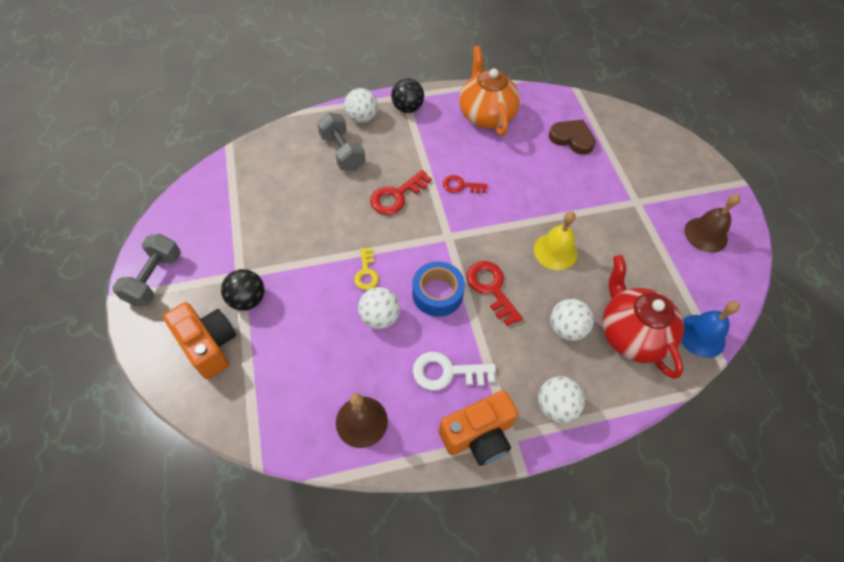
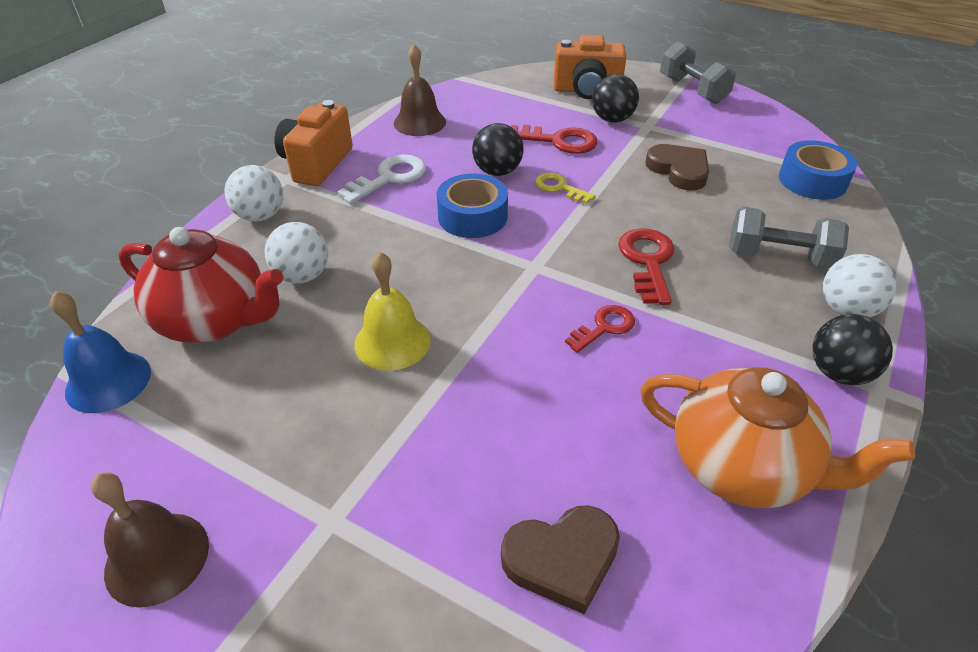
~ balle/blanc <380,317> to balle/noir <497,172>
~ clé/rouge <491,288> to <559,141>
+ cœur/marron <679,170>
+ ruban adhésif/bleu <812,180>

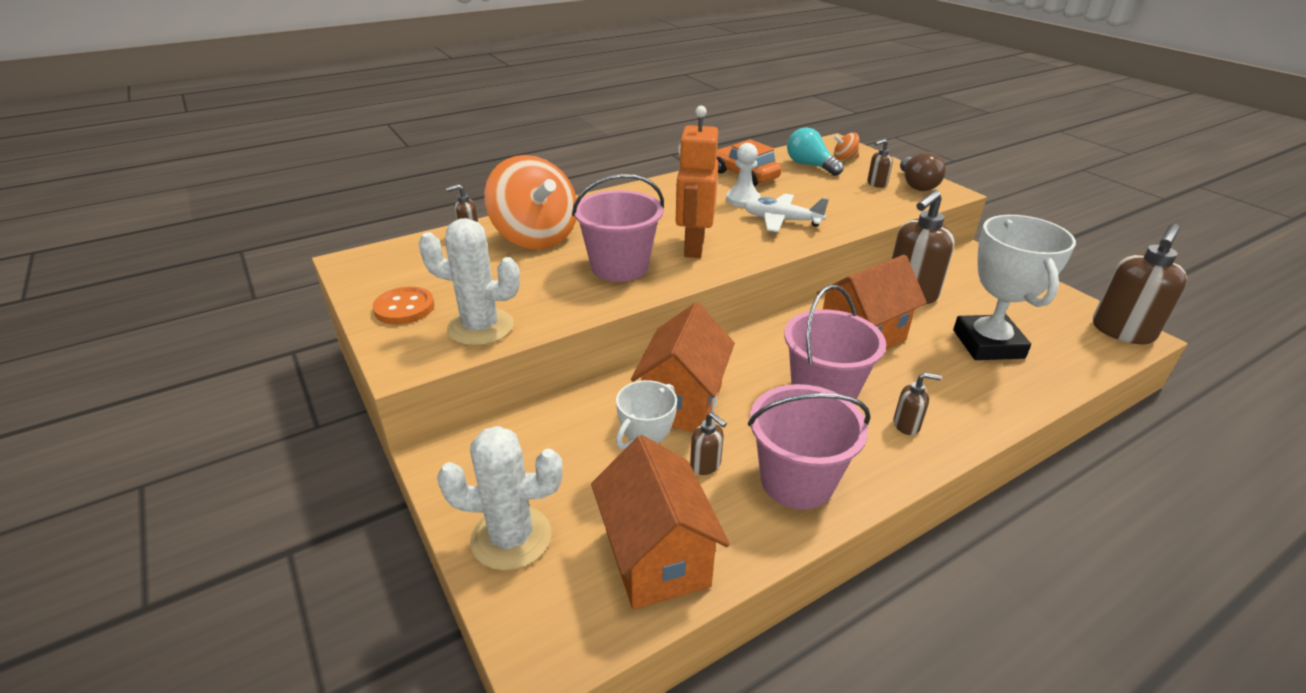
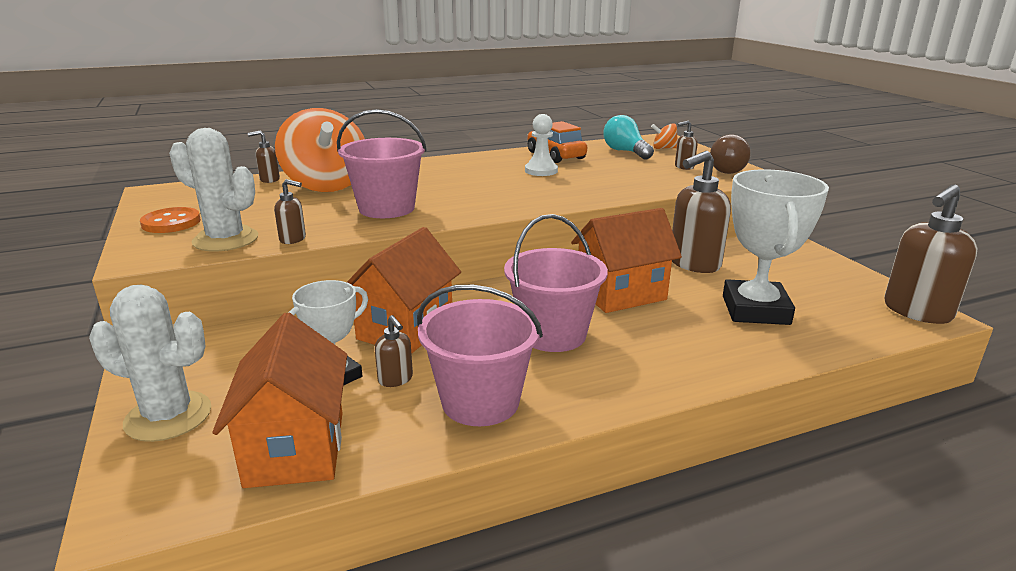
- robot/orange <693,247>
- avion/blanc <781,220>
~ distributeur de savon/marron <906,425> to <293,239>

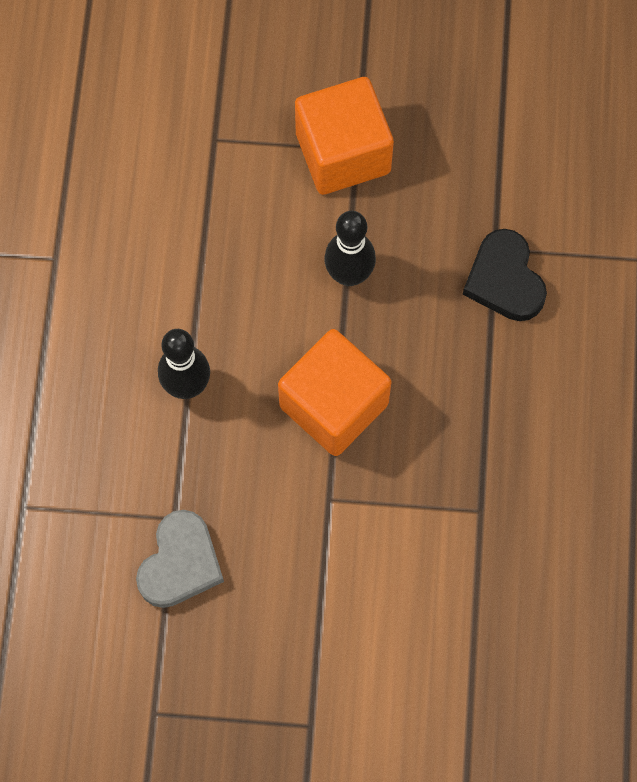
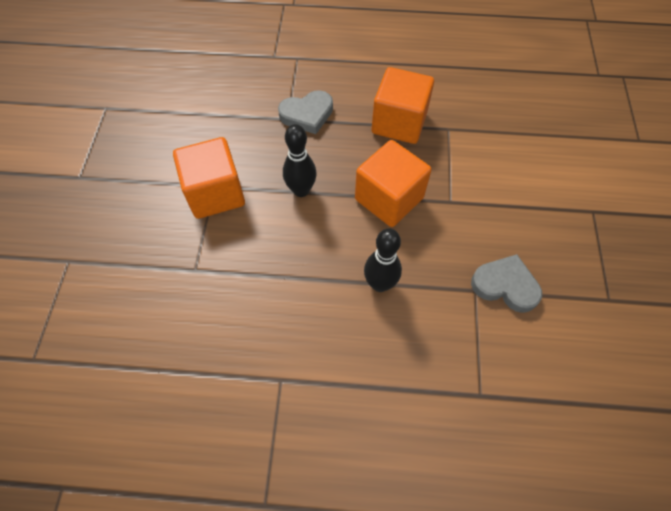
~ cœur/noir <504,280> to cœur/gris <307,114>
+ cube/orange <399,123>

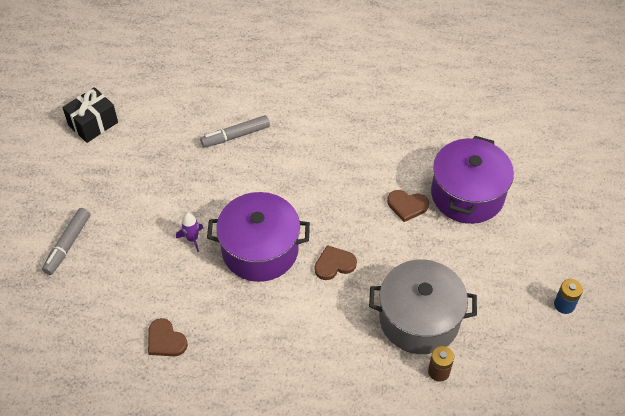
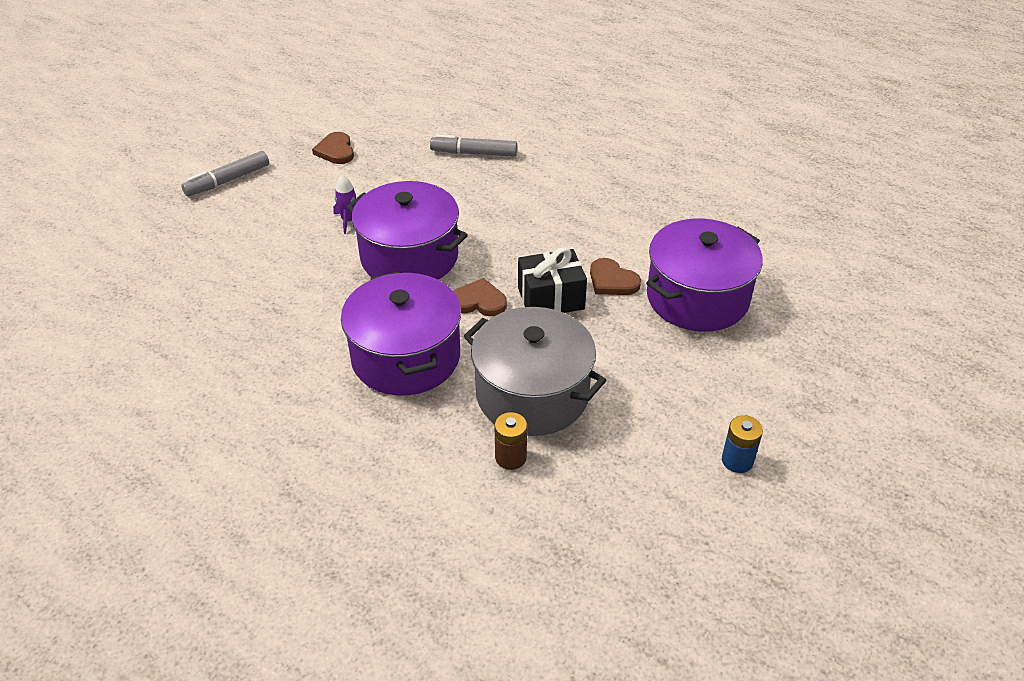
~ cadeau/noir <93,123> to <551,298>
~ cœur/marron <165,340> to <336,151>
+ marmite/violet <406,357>

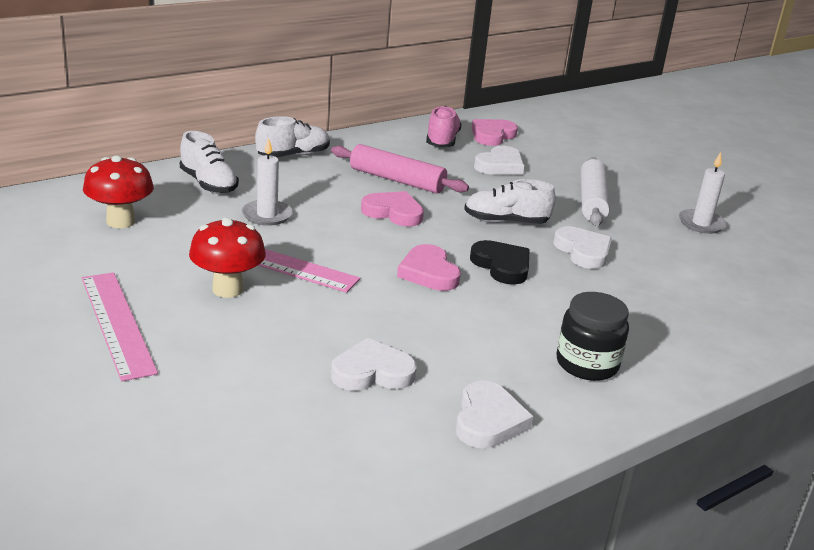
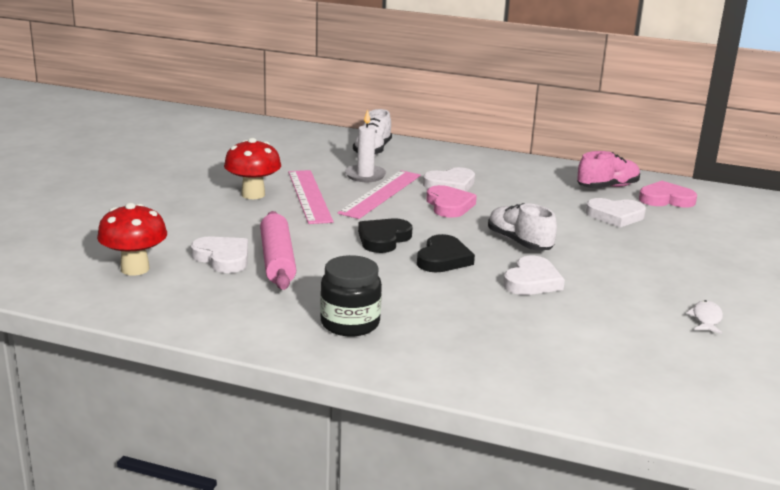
~ règle/rose <117,323> to <381,194>
~ champignon/rouge <120,221> to <135,269>
- chaussure/blanc <293,155>
~ rouleau à pâtisserie/rose <397,180> to <277,260>
~ cœur/rose <428,272> to cœur/noir <383,239>
~ cœur/blanc <488,420> to <450,184>
- rouleau à pâtisserie/blanc <591,201>
~ bougie/blanc <701,224> to poisson/blanc <706,319>

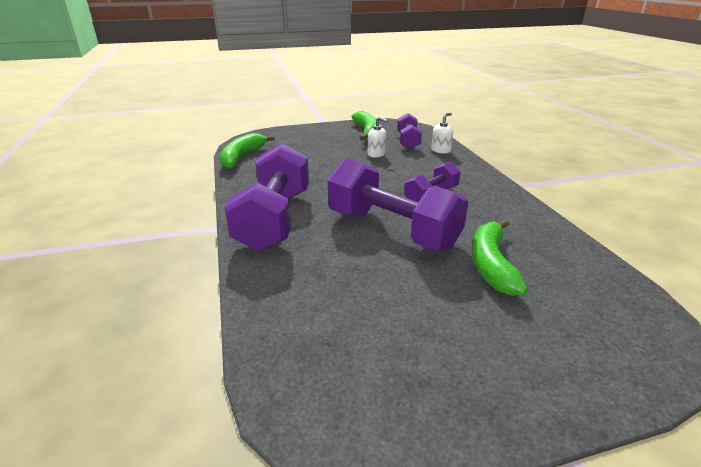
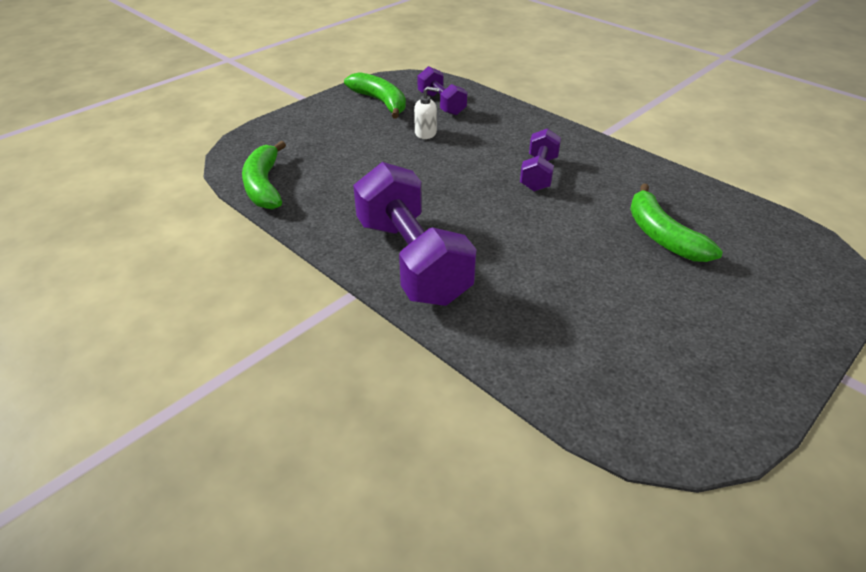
- haltère/violet <392,230>
- distributeur de savon/blanc <440,150>

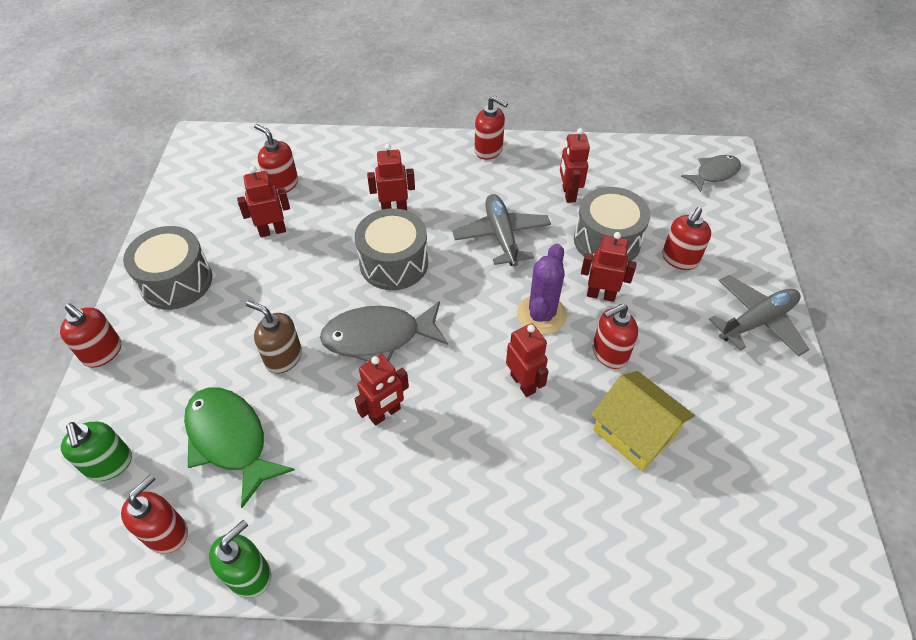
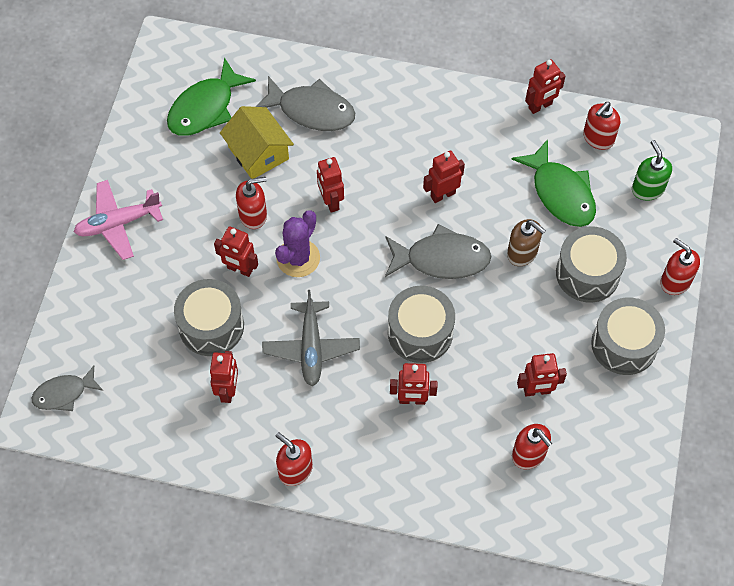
~ distributeur de savon/vert <249,574> to robot/rouge <540,106>
- distributeur de savon/rouge <679,259>
~ avion/gris <756,321> to avion/rose <118,223>
+ poisson/vert <205,108>
+ poisson/gris <311,110>
+ tambour/gris <587,273>

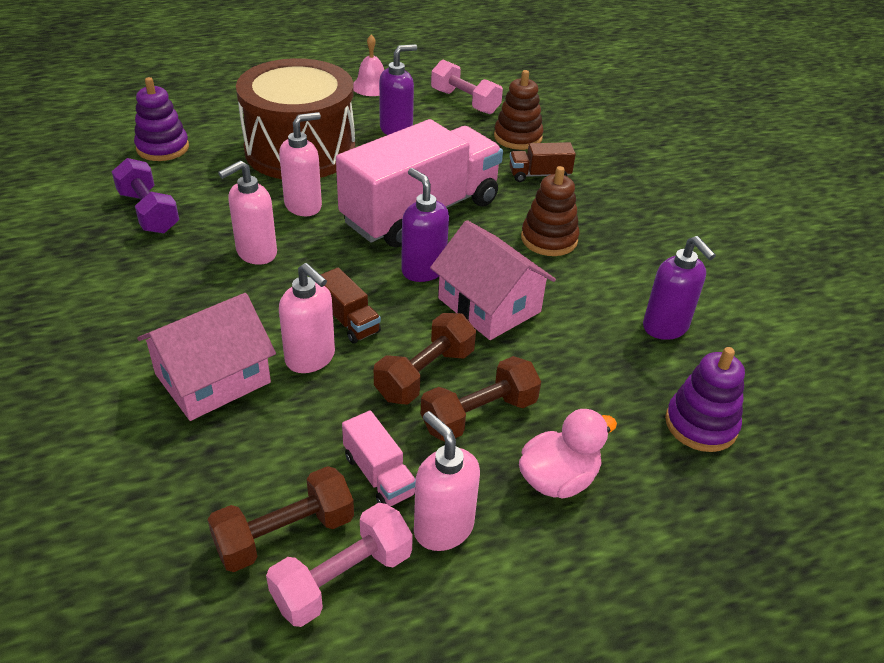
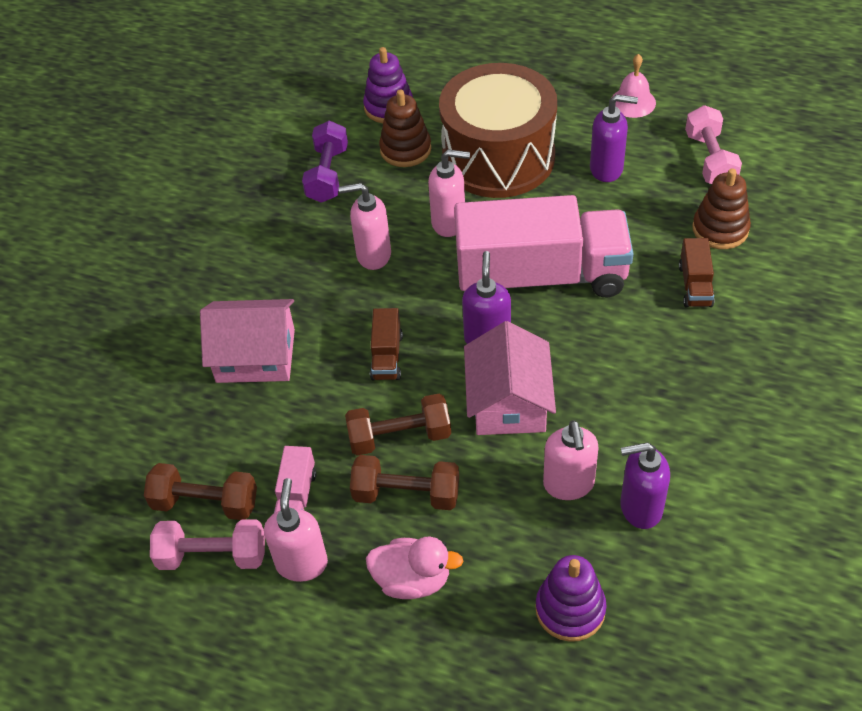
~ distributeur de savon/rose <310,358> to <569,484>
~ camion/marron <539,175> = <695,285> 120 degrees counterclockwise
~ jouet à empiler/marron <549,239> to <405,149>
~ distributeur de savon/violet <665,327> = <640,508> 75 degrees clockwise

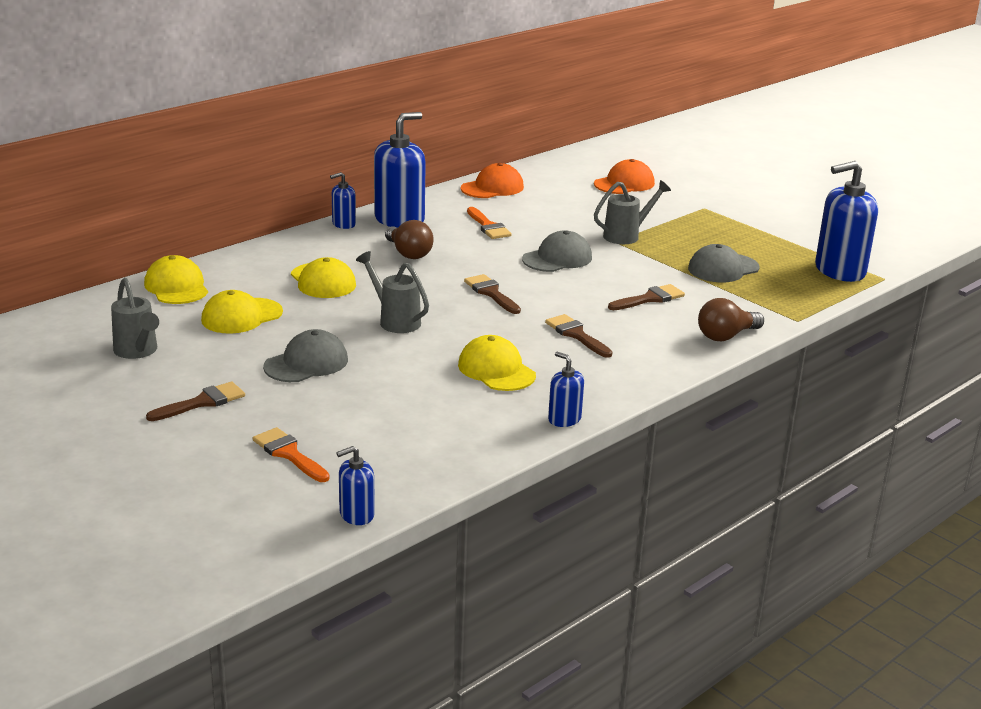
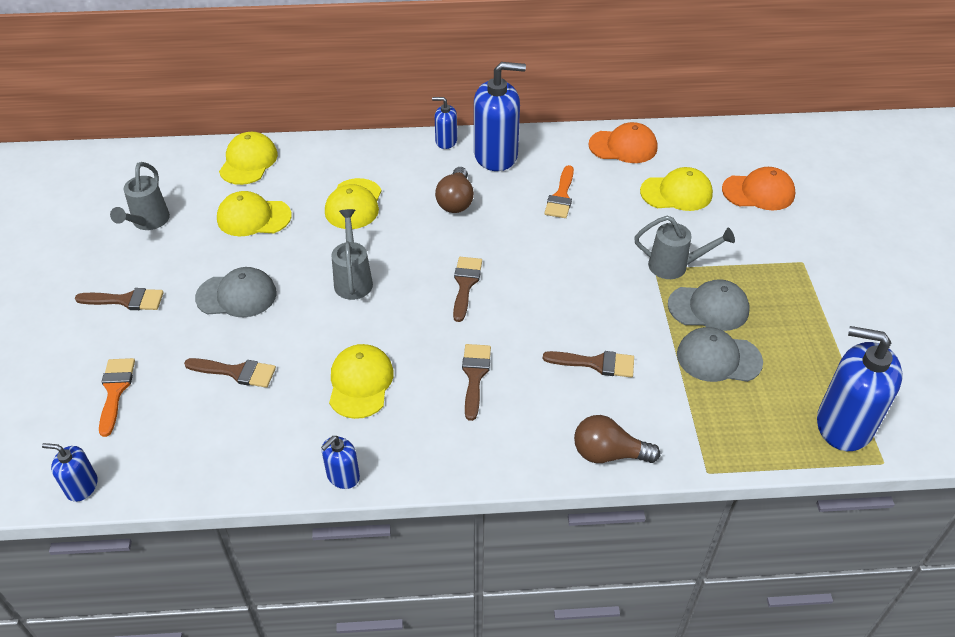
~ casquette/gris <557,258> to <708,308>
~ distributeur de savon/bleu <564,419> = <343,476> 135 degrees counterclockwise
+ pinceau/marron <236,372>
+ casquette/jaune <676,193>

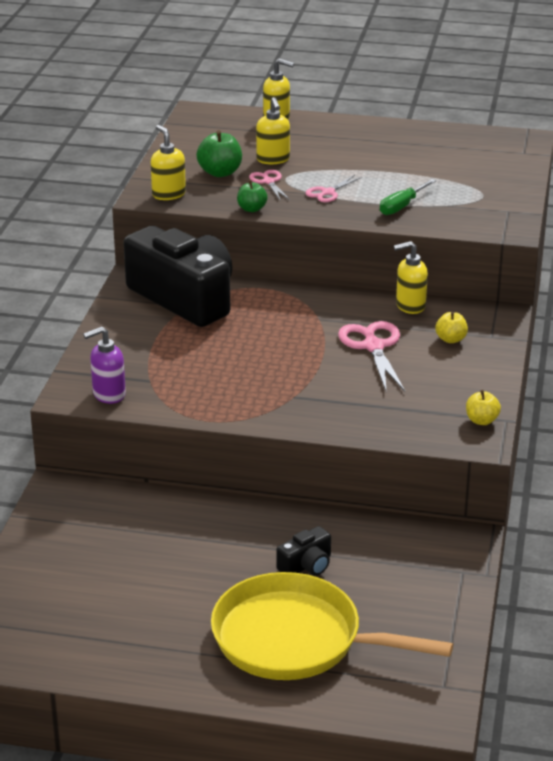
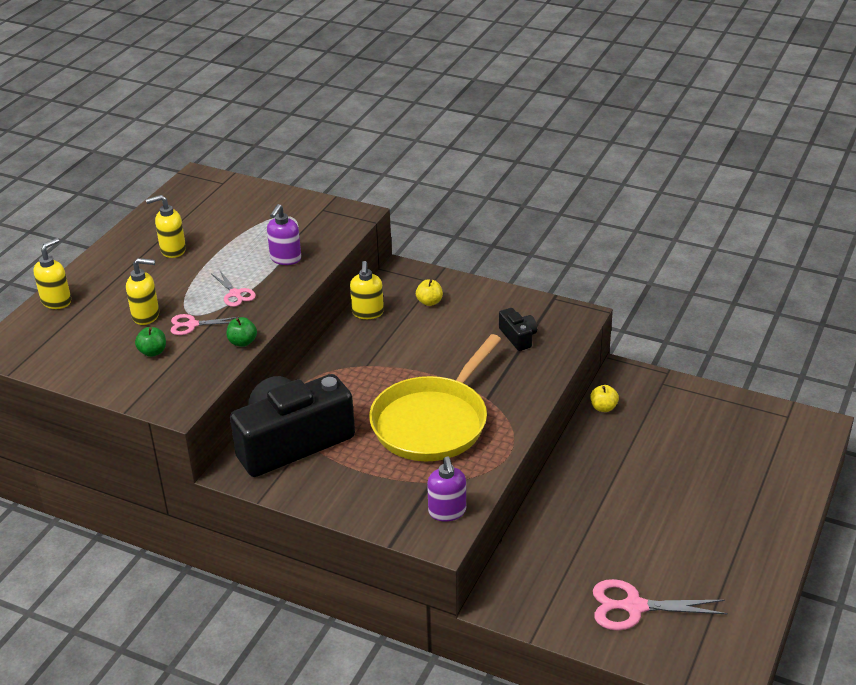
~ distributeur de savon/jaune <168,194> to <172,250>
~ pomme/vert <220,172> = <153,352> x0.64
~ poêle/jaune <295,639> to <433,422>
~ appareil photo/noir <306,565> to <518,337>
~ ciseaux/rose <373,346> to <633,607>
~ tournevis/vert <402,206> to distributeur de savon/violet <285,259>
~ pomme/jaune <481,421> to <603,407>

